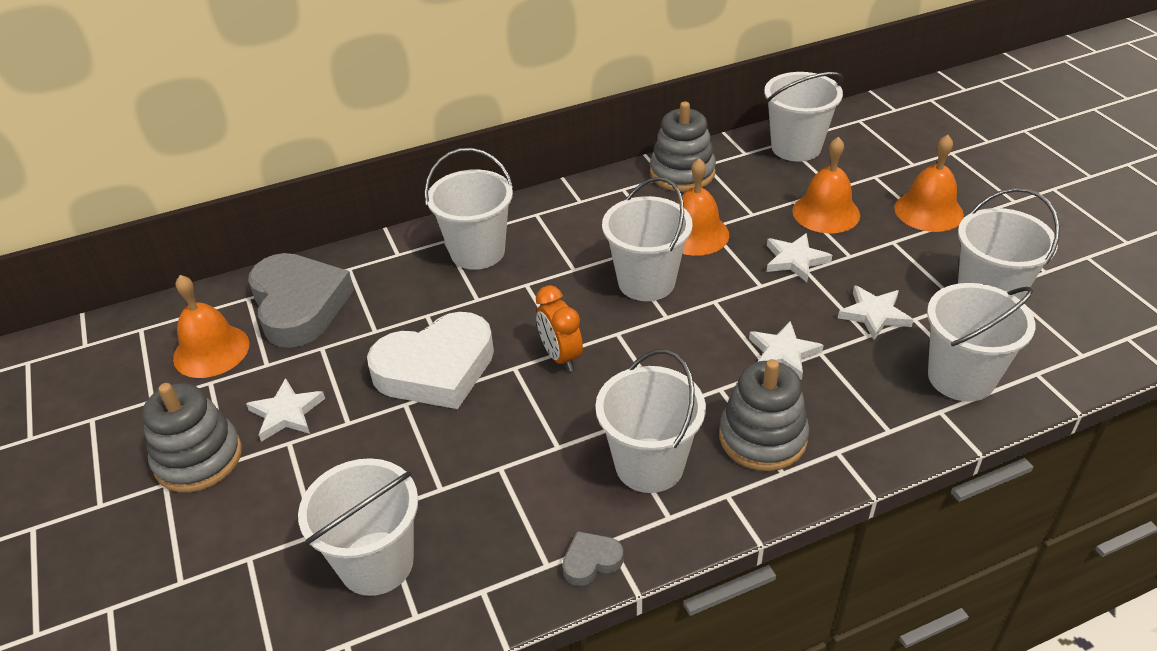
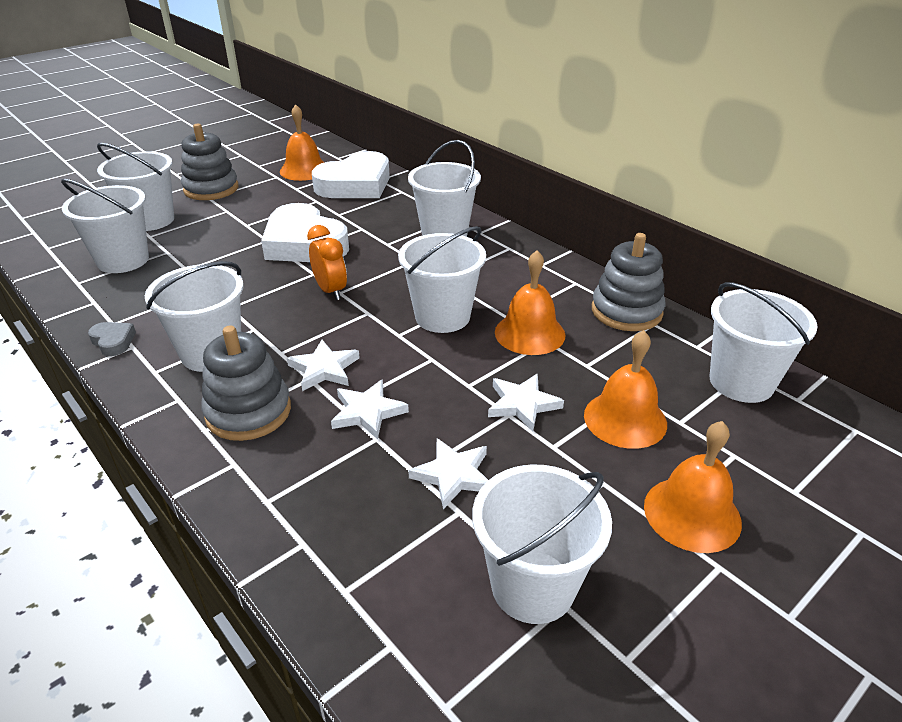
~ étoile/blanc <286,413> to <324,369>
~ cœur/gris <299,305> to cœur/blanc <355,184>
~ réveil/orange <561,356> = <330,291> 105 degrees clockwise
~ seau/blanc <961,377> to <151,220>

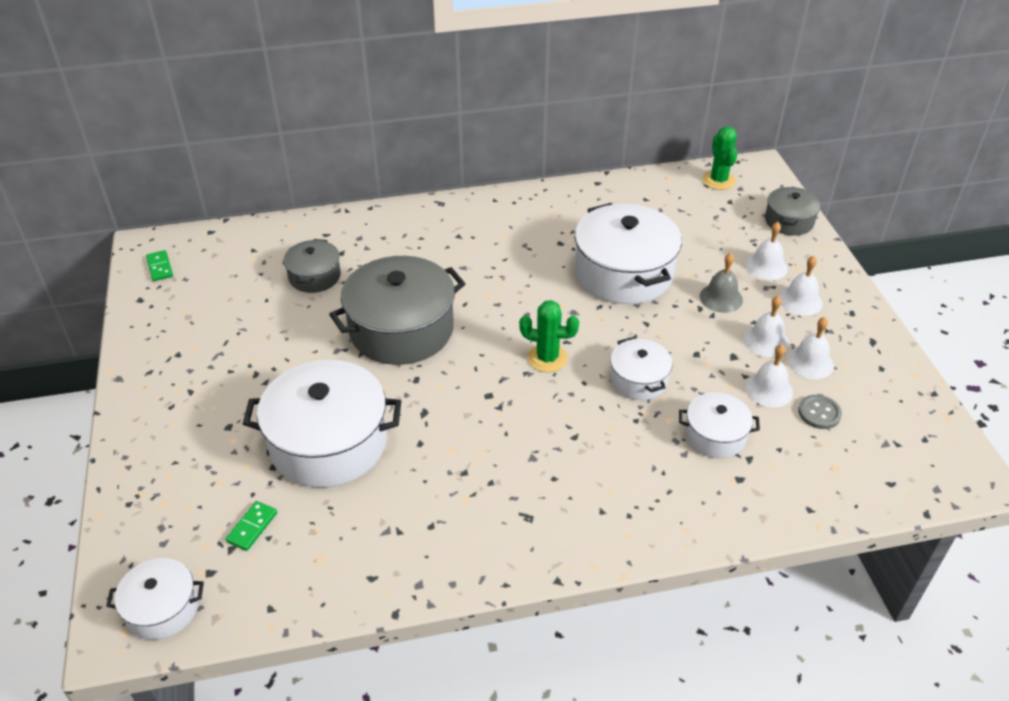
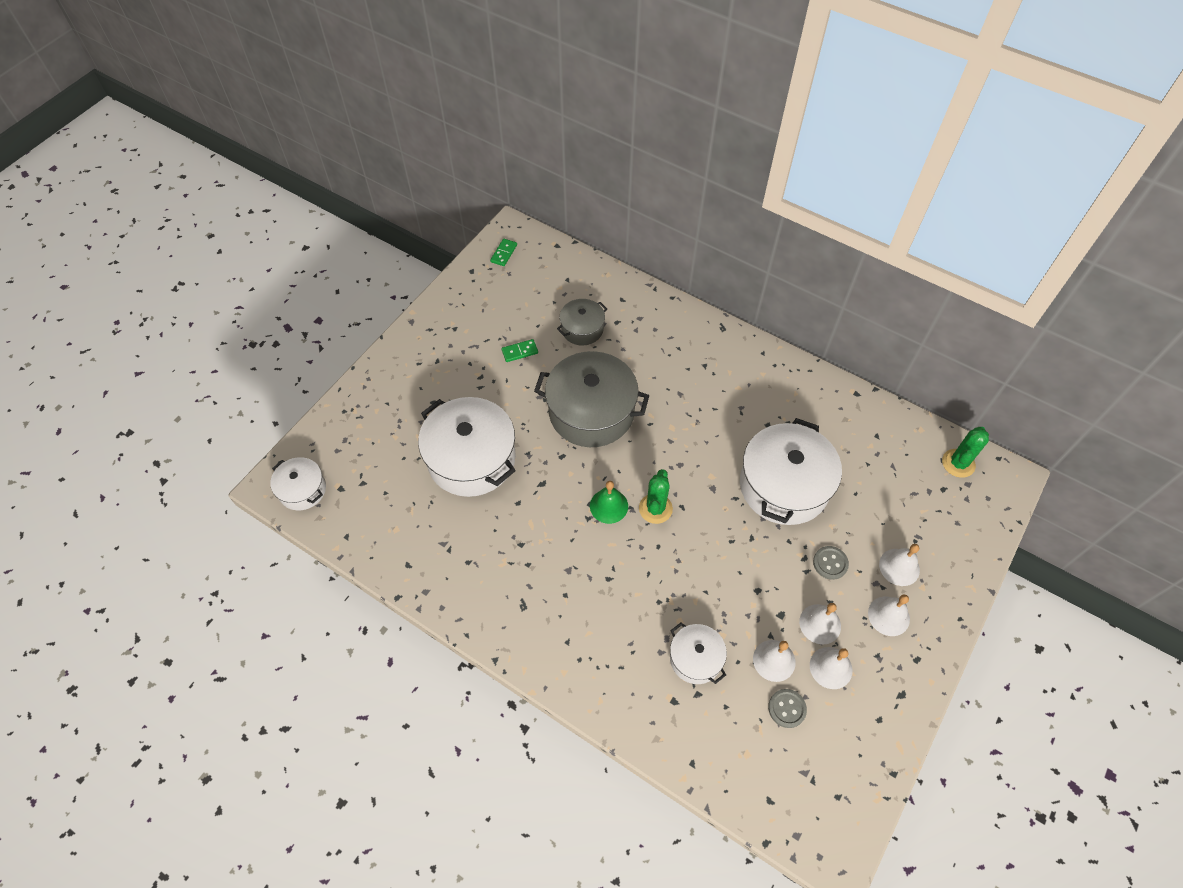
~ domino/vert <252,527> to <520,352>
~ cactus/vert <547,358> = <655,508> 45 degrees clockwise
- marmite/blanc <638,380>
~ cloche/gris <721,298> to bouton/gris <830,563>
- marmite/gris <789,221>
+ cloche/vert <609,506>

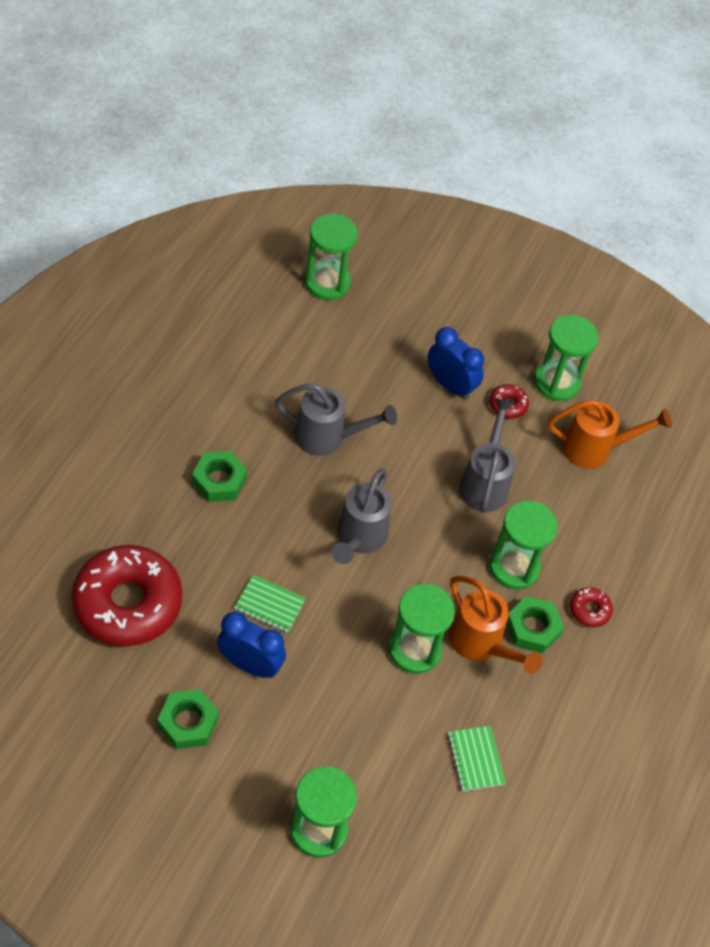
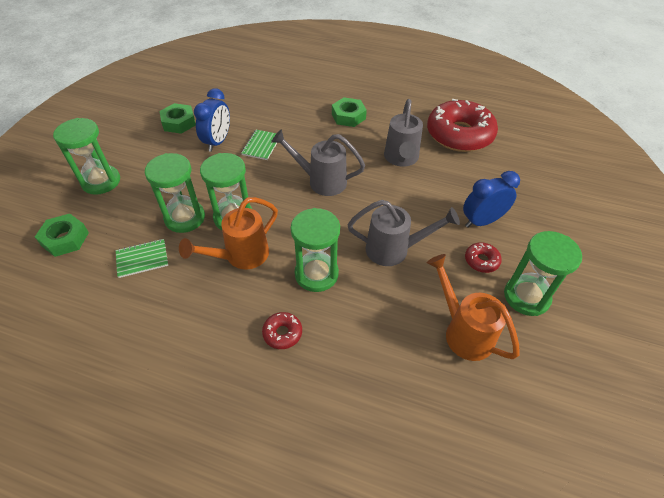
~ beignet/rouge <128,603> to <459,135>
~ sablier/vert <327,283> to <185,218>
~ réveil/bleu <450,385> = <482,221> 150 degrees counterclockwise
~ écrou/vert <532,628> to <65,239>
~ arrosoir/orange <594,449> = <463,332> 150 degrees clockwise

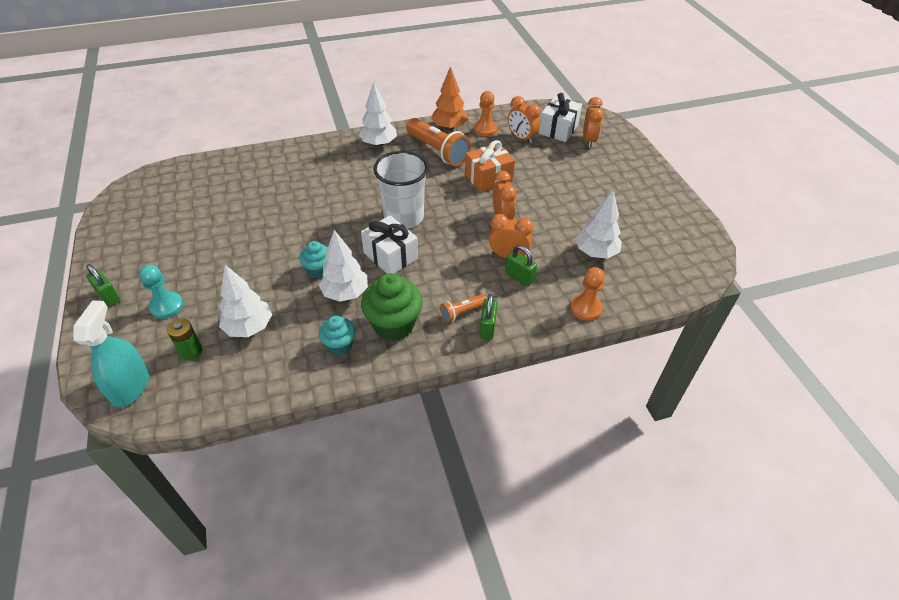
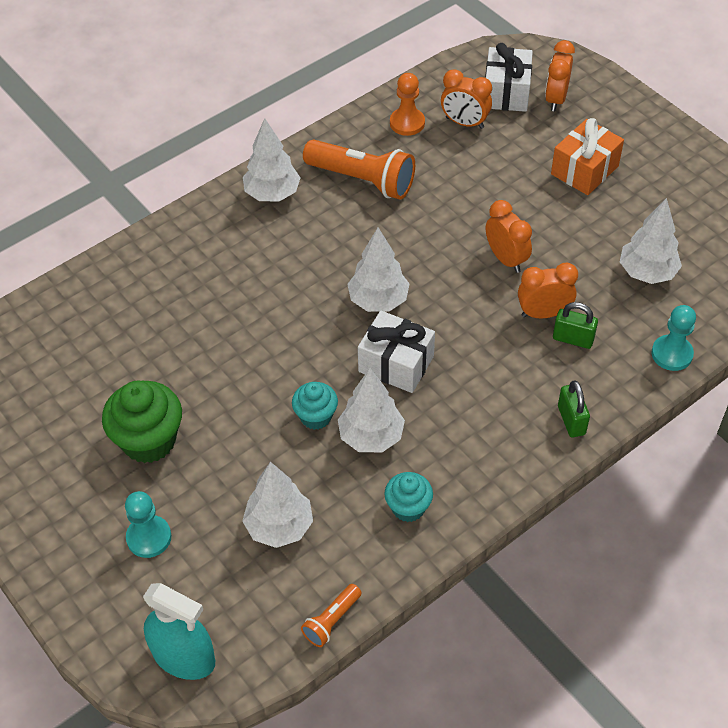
~ vaporisateur/turquoise <130,386> = <184,657> 135 degrees clockwise
- cadenas/vert <109,296>
- pile/vert <191,351>
~ muffin/vert <394,324> to <149,440>
~ gobelet/blanc <404,217> to arbre/blanc <378,301>
- arbre/orange <449,127>
~ lampe de poche/orange <462,312> to <332,621>
~ cadeau/orange <488,178> to <584,170>
~ pion/orange <585,308> to pion/turquoise <671,354>
~ réveil/orange <589,140> = <555,99> 150 degrees counterclockwise

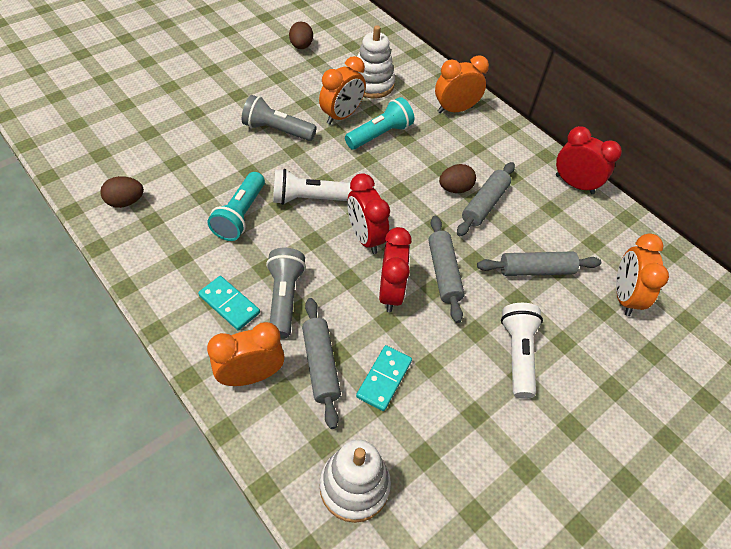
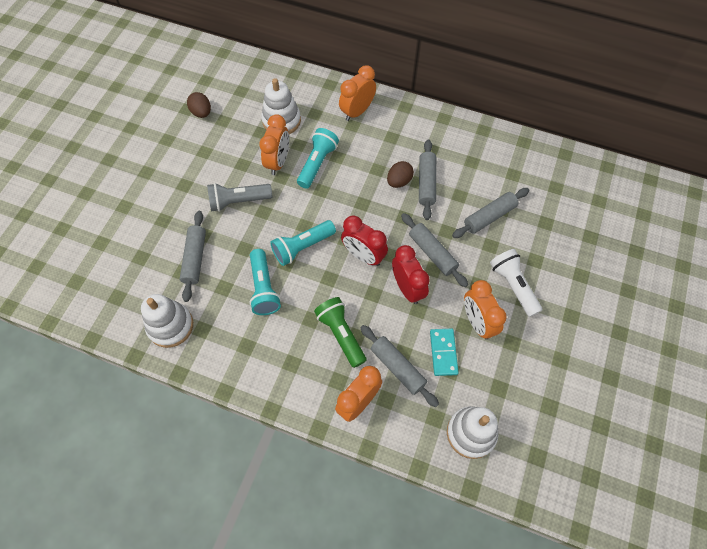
~ œuf/marron <125,202> to jouet à empiler/blanc <170,326>
- domino/turquoise <229,304>
~ lampe de poche/gris <284,298> to lampe de poche/vert <341,334>
~ lampe de poche/blanc <308,198> to lampe de poche/turquoise <302,247>
- réveil/rouge <574,184>
~ réveil/orange <624,296> to <477,322>
+ rouleau à pâtisserie/gris <195,258>

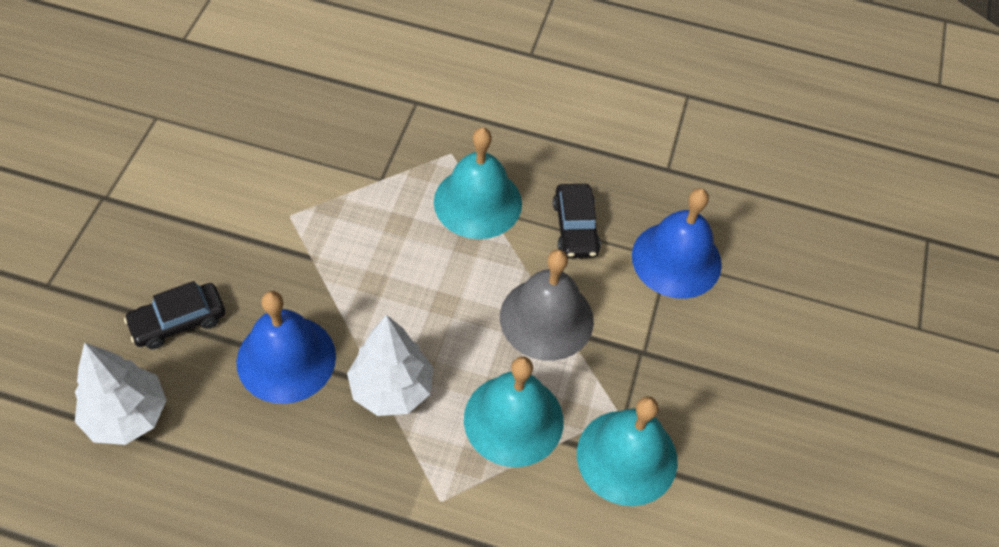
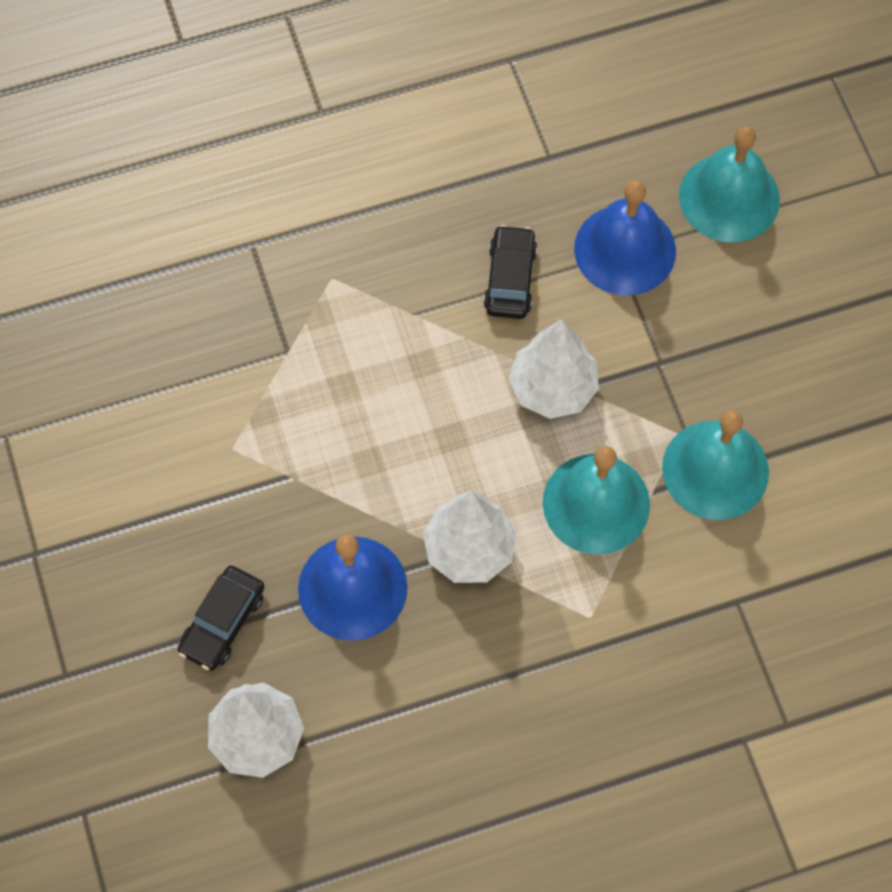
~ cloche/turquoise <477,202> to <729,197>
~ cloche/gris <546,318> to arbre/blanc <552,388>
~ voiture/noir <575,227> = <510,279> 135 degrees counterclockwise

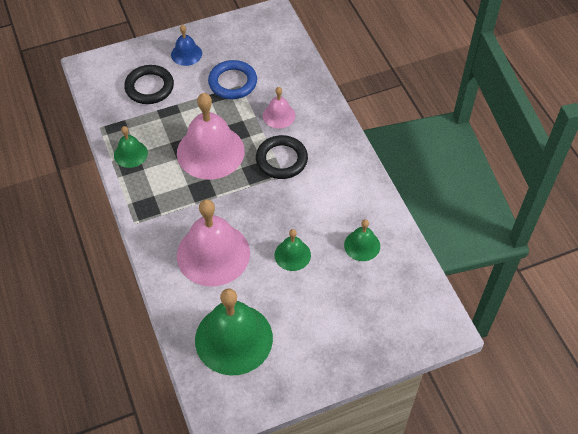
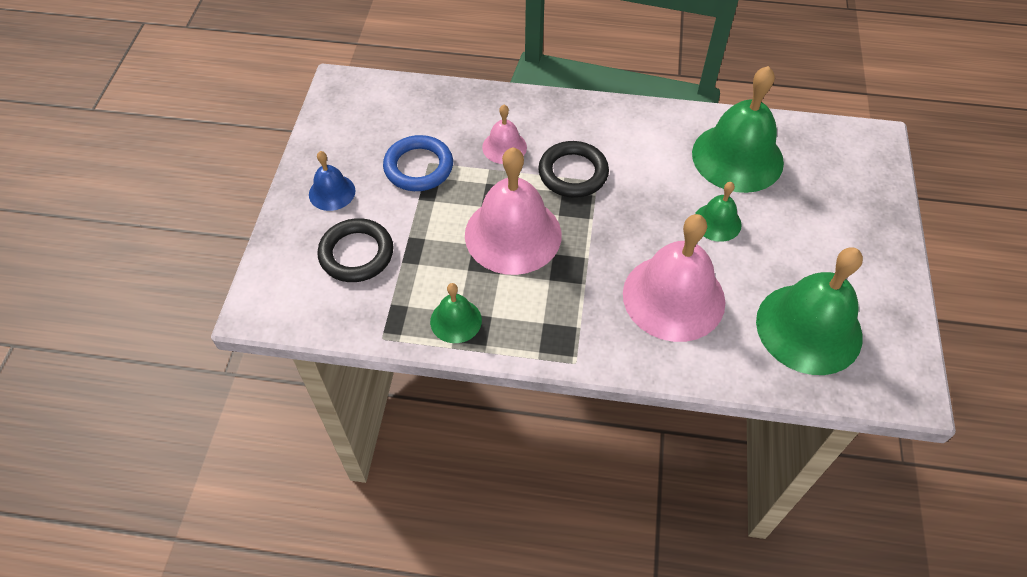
~ cloche/vert <362,245> = <737,157> x2.01

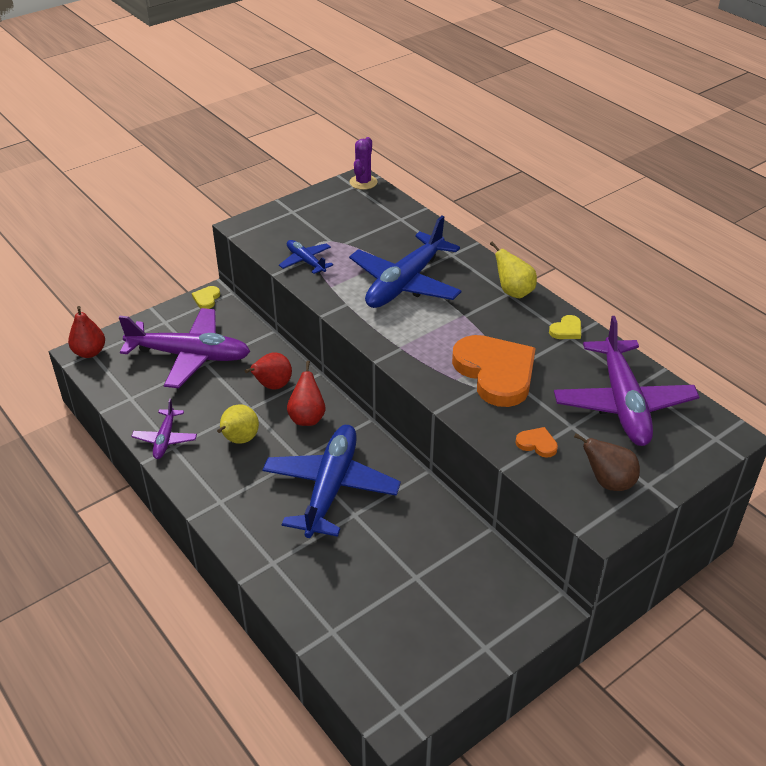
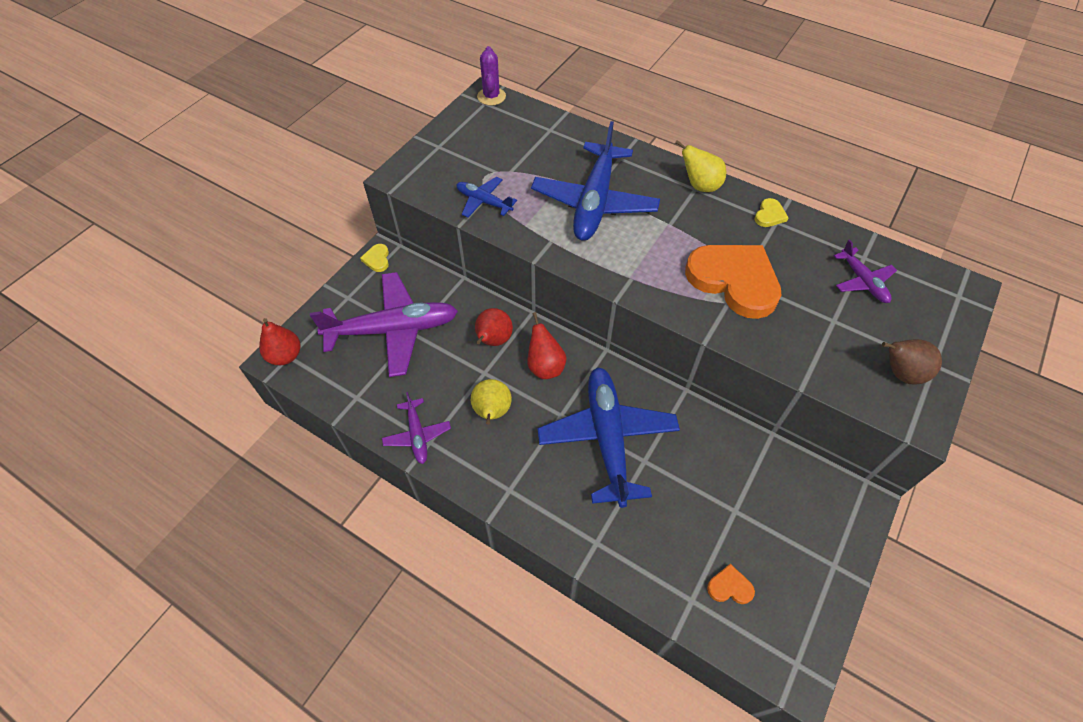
~ cœur/orange <537,444> to <729,587>
~ avion/violet <623,403> = <862,281> x0.49

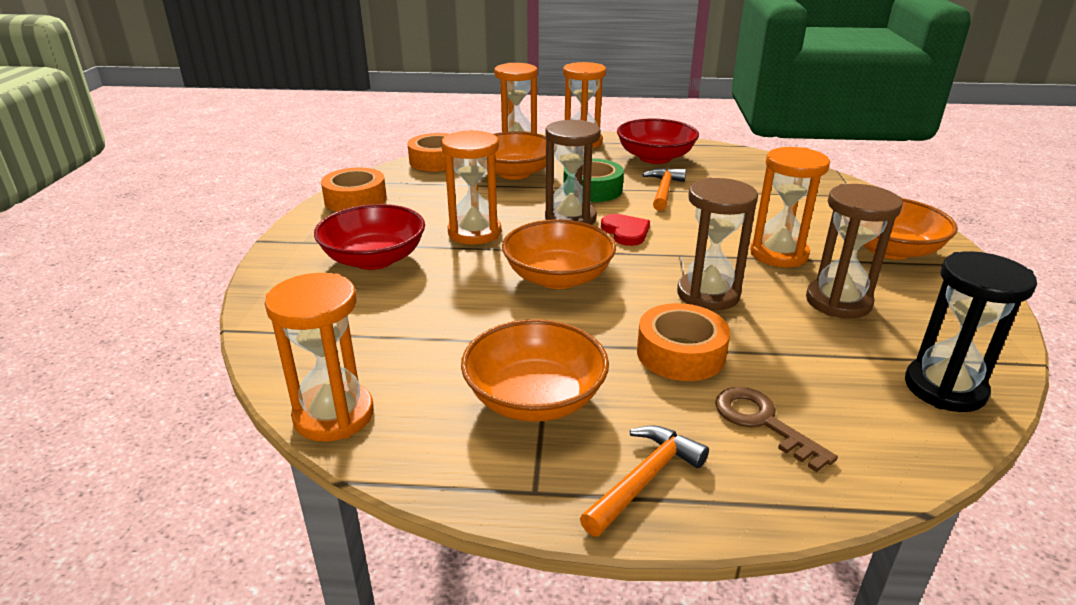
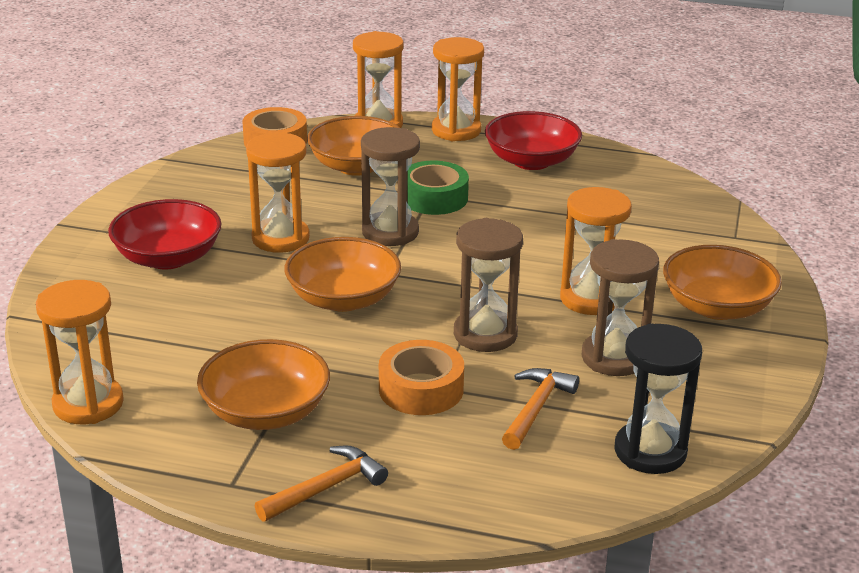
- ruban adhésif/orange <355,200>
- cœur/rouge <625,232>
~ marteau/orange <664,191> to <536,408>
- clé/marron <763,422>

